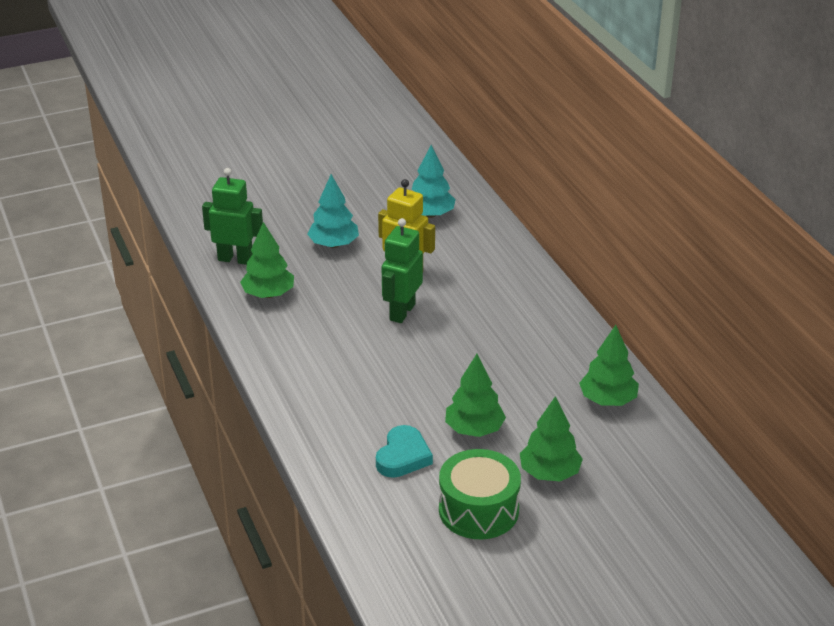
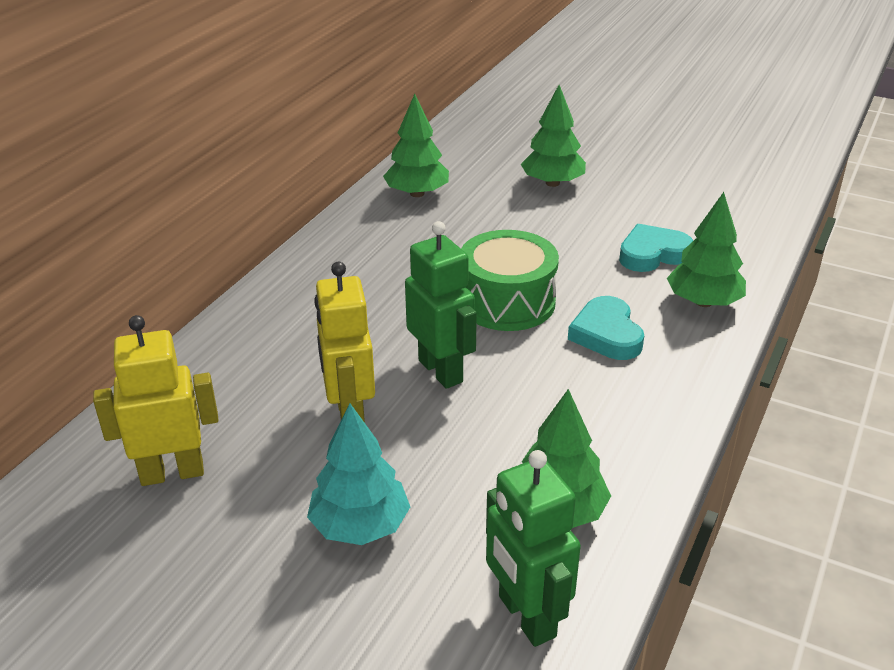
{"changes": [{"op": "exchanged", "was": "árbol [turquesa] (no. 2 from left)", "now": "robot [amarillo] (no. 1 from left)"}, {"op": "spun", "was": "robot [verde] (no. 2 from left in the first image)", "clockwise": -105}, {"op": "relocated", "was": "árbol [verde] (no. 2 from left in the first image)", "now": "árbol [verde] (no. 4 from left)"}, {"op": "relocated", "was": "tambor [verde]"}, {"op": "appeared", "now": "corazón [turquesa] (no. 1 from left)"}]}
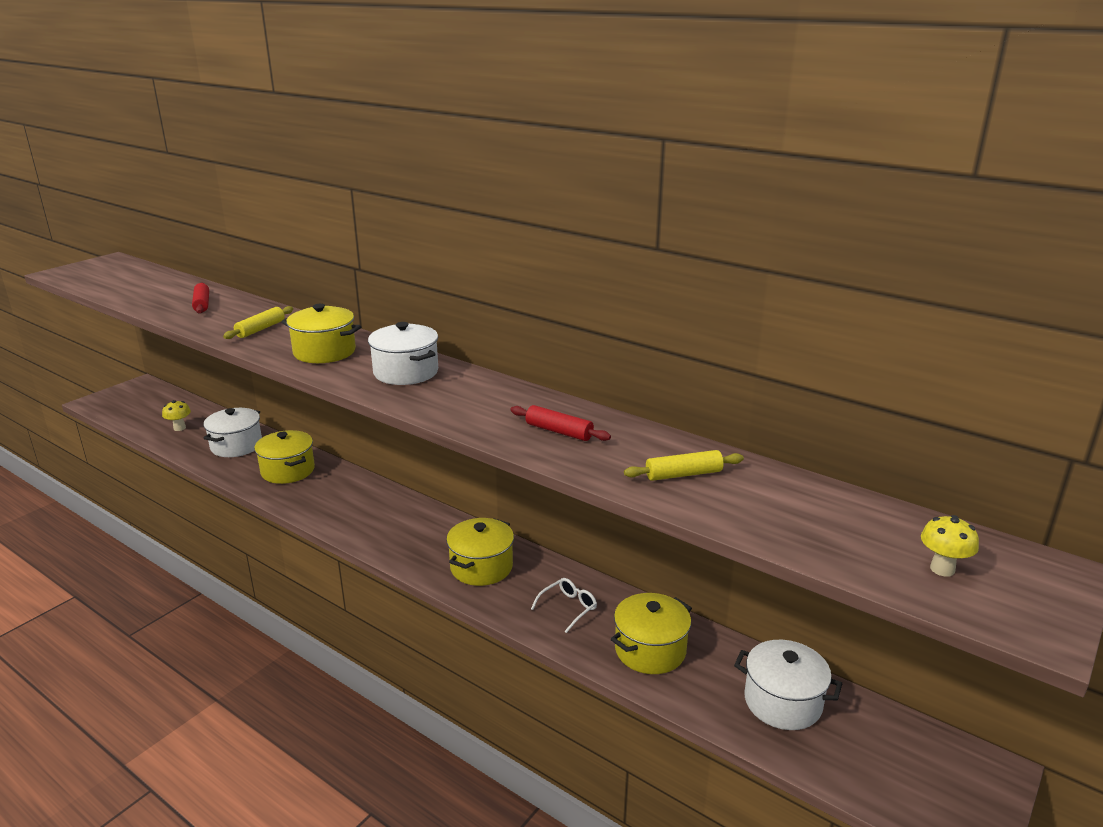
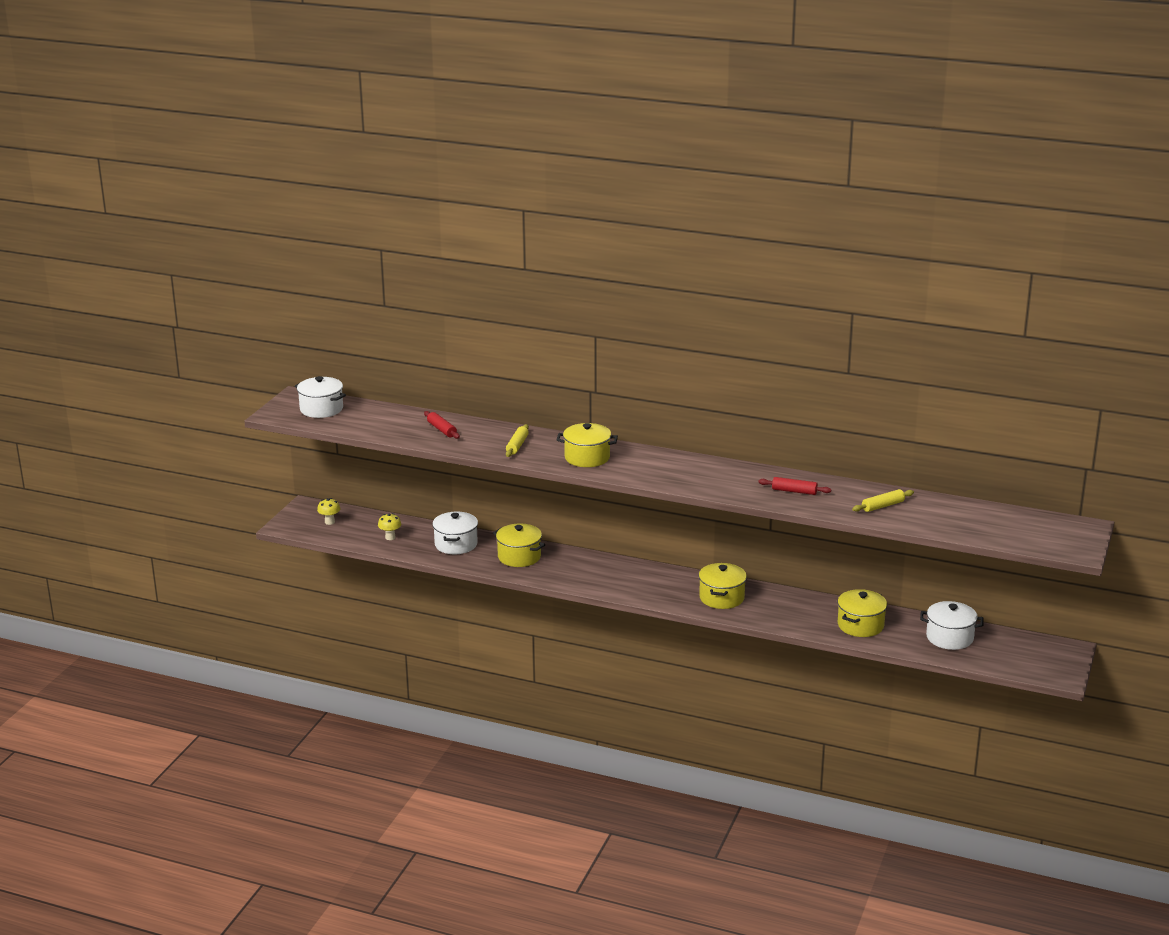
{"changes": [{"op": "relocated", "was": "olla [blanco] (no. 2 from left in the first image)", "now": "olla [blanco] (no. 1 from left)"}, {"op": "relocated", "was": "seta [amarillo] (no. 2 from left in the first image)", "now": "seta [amarillo] (no. 1 from left)"}, {"op": "missing", "was": "gafas [blanco]"}]}
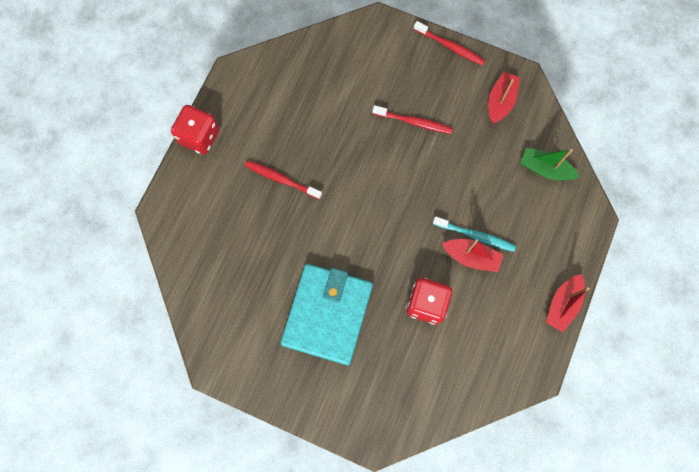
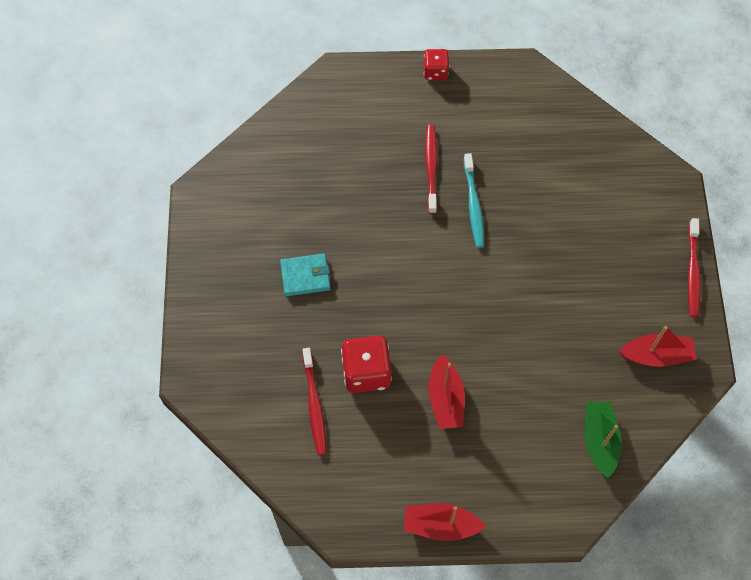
{"changes": [{"op": "size", "was": "dado [rojo] (no. 1 from left in the first image)", "ratio": 0.6}, {"op": "relocated", "was": "cepillo de dientes [rojo] (no. 2 from left in the first image)", "now": "cepillo de dientes [rojo] (no. 1 from left)"}, {"op": "relocated", "was": "cepillo de dientes [turquesa]"}, {"op": "size", "was": "cartera [turquesa]", "ratio": 0.46}]}
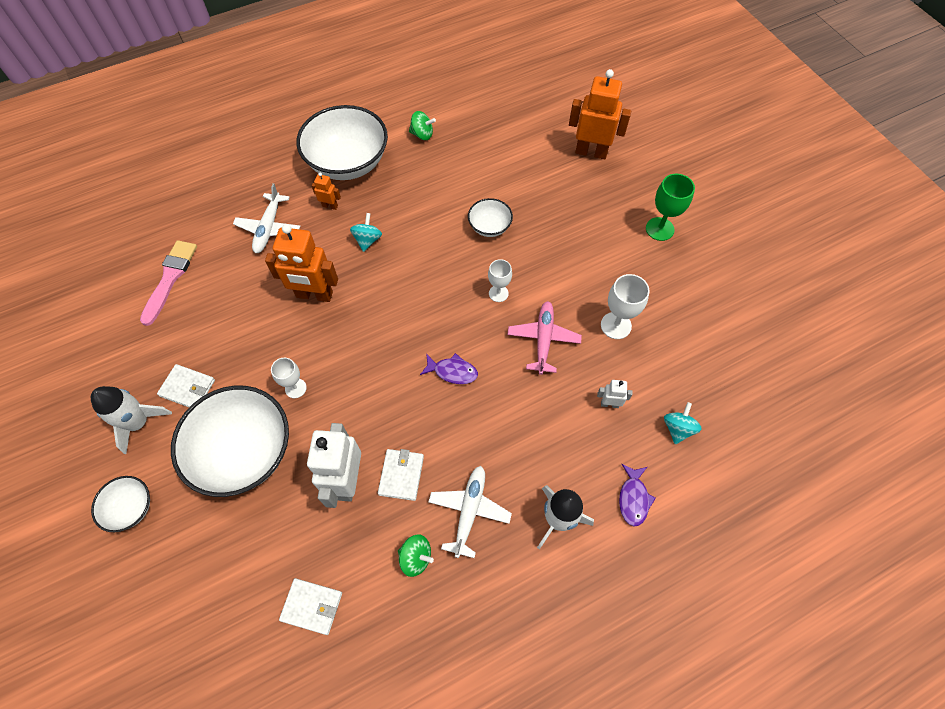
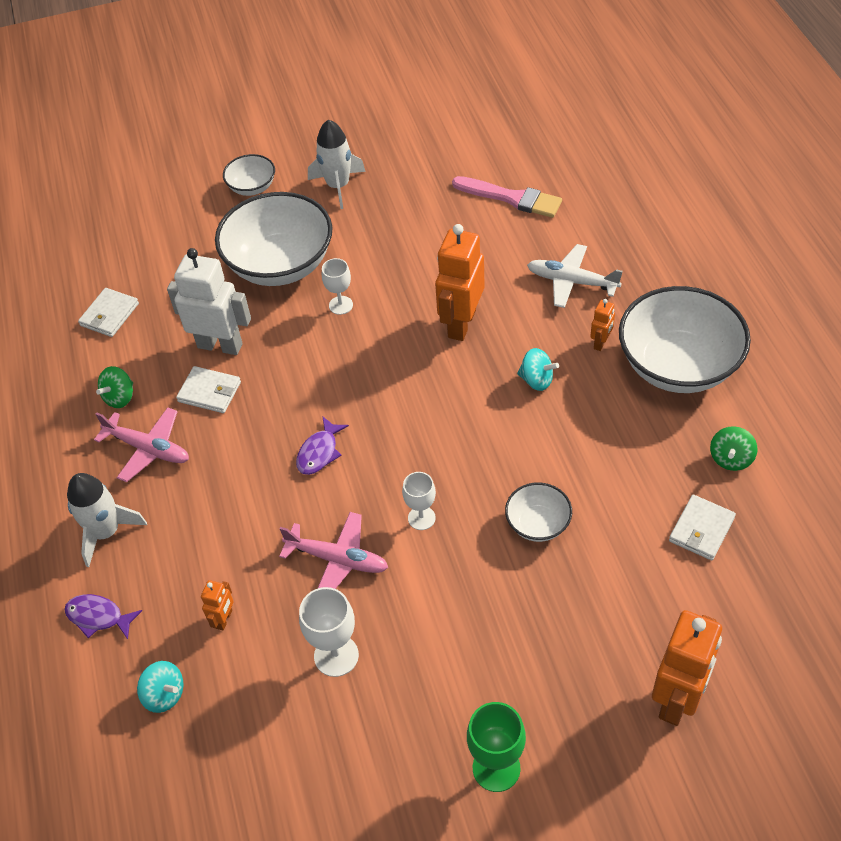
{"changes": [{"op": "relocated", "was": "cartera [blanco] (no. 1 from left in the first image)", "now": "cartera [blanco] (no. 3 from left)"}, {"op": "colour", "was": "robot [blanco] (no. 2 from left)", "now": "robot [naranja] (no. 1 from left)"}, {"op": "colour", "was": "avión [blanco] (no. 2 from left)", "now": "avión [rosa] (no. 1 from left)"}]}
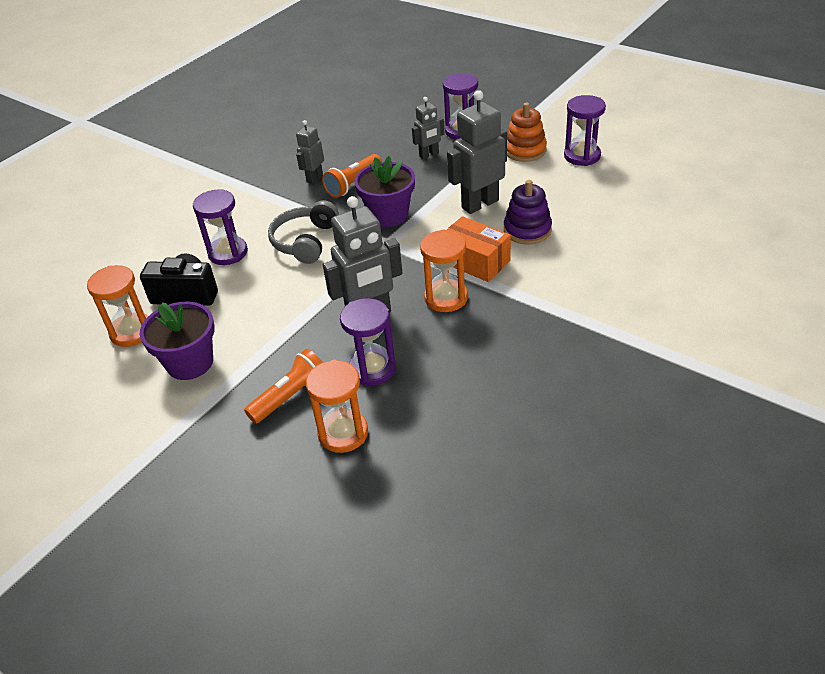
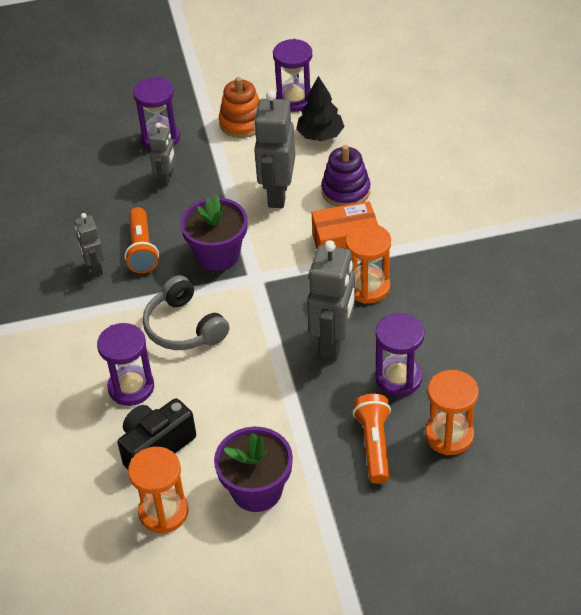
{"changes": [{"op": "appeared", "now": "árbol [negro]"}]}
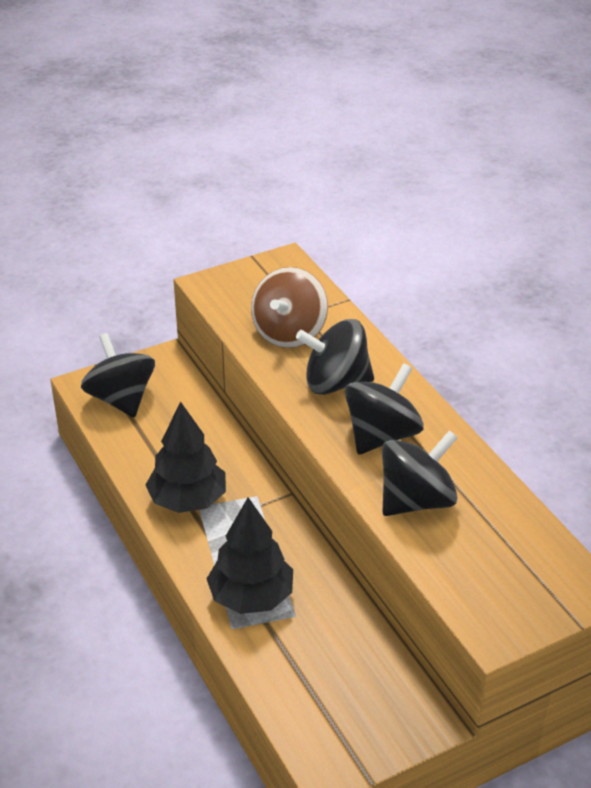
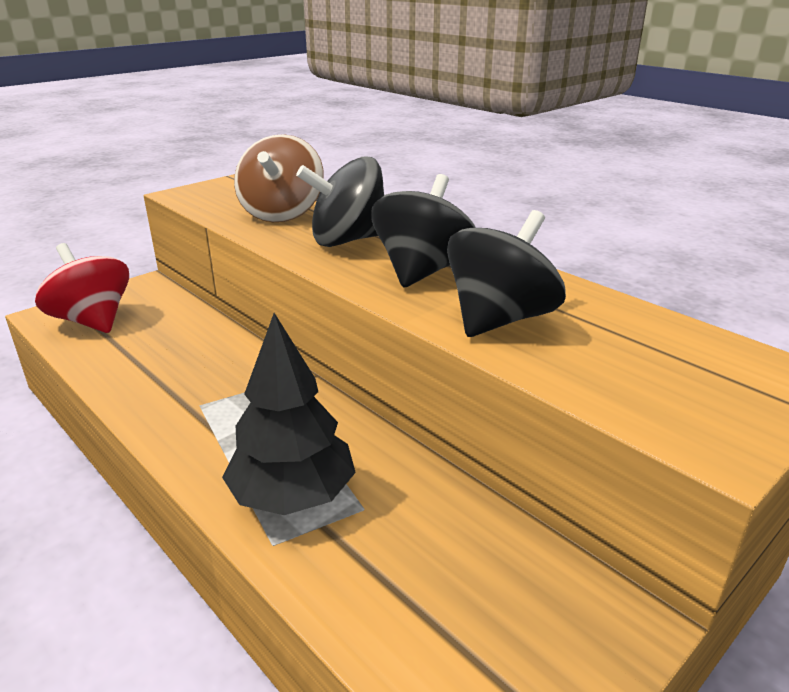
{"changes": [{"op": "colour", "was": "peonza [negro] (no. 1 from left)", "now": "peonza [rojo]"}, {"op": "missing", "was": "árbol [negro] (no. 1 from left)"}]}
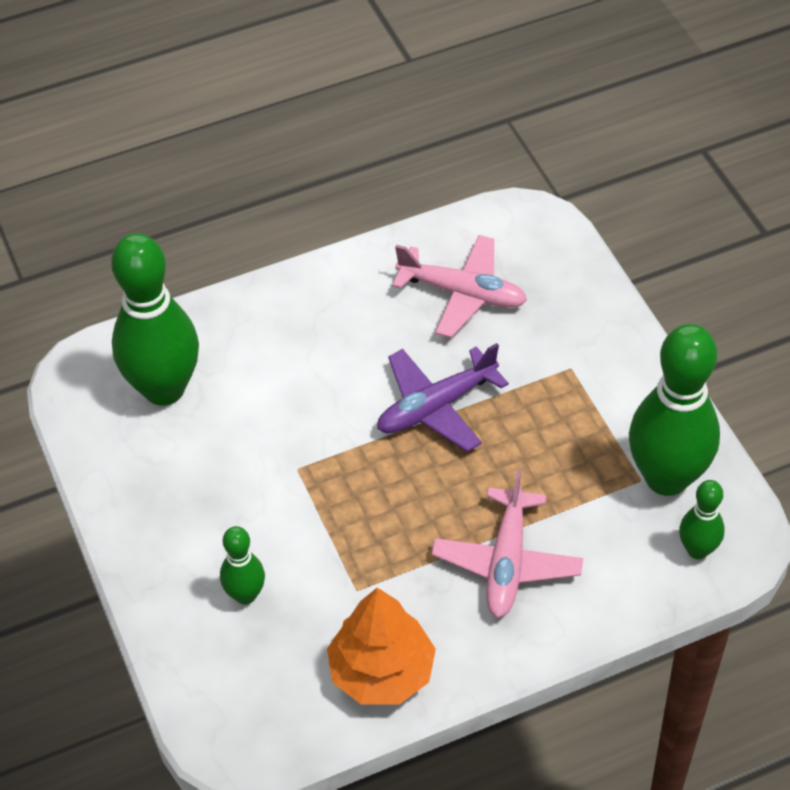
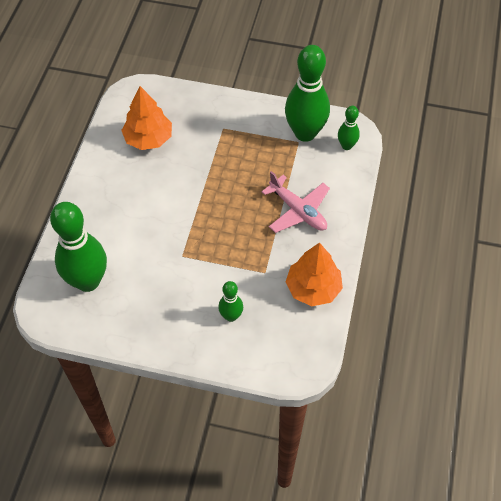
{"changes": [{"op": "exchanged", "was": "avión [rosa] (no. 1 from left)", "now": "árbol [naranja] (no. 1 from left)"}, {"op": "missing", "was": "avión [morado]"}]}
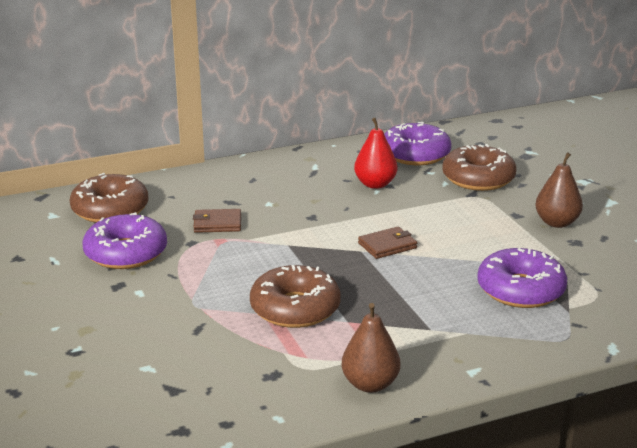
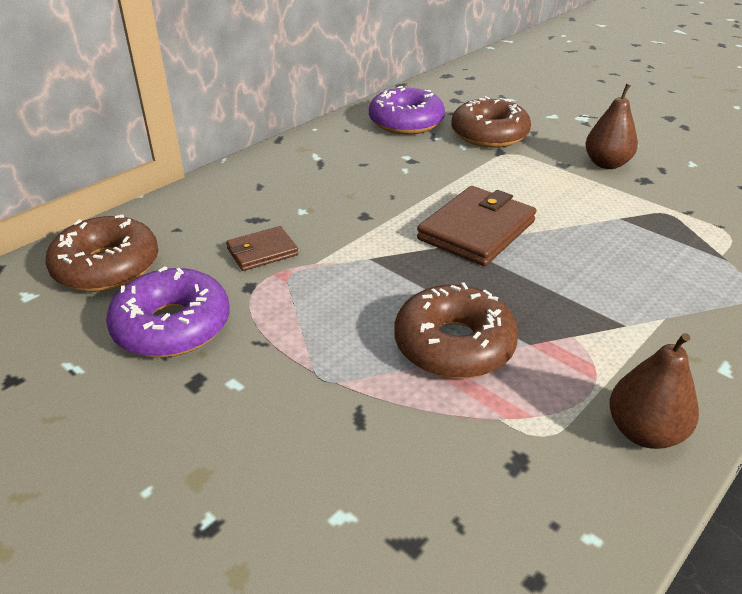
{"changes": [{"op": "missing", "was": "pera [rojo]"}, {"op": "size", "was": "cartera [marrón] (no. 2 from left)", "ratio": 1.78}, {"op": "missing", "was": "rosquilla [morado] (no. 3 from left)"}]}
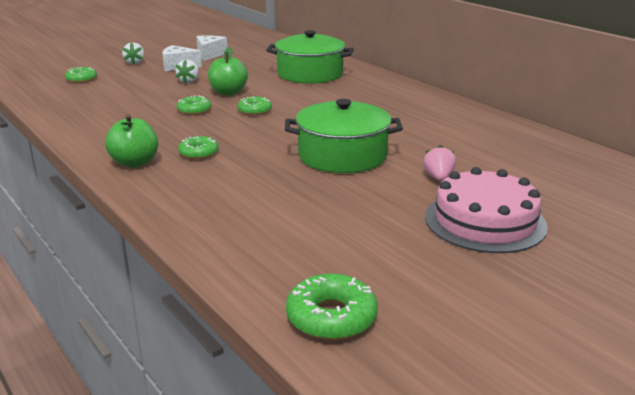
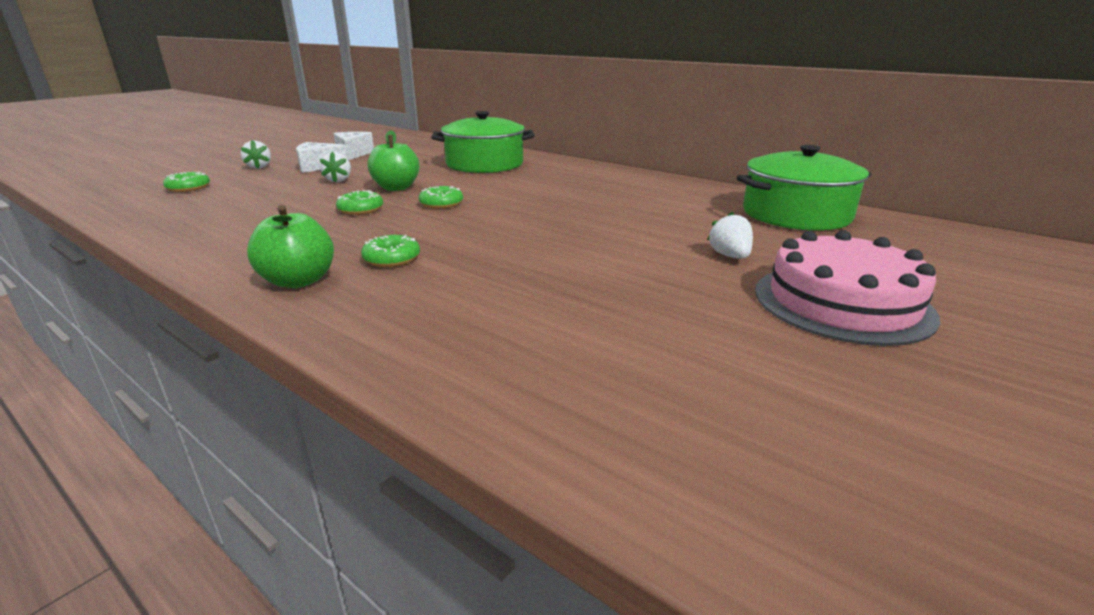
{"changes": [{"op": "relocated", "was": "olla [verde] (no. 2 from left)"}, {"op": "colour", "was": "fresa [rosa]", "now": "fresa [blanco] (no. 3 from left)"}, {"op": "missing", "was": "rosquilla [verde] (no. 5 from left)"}]}
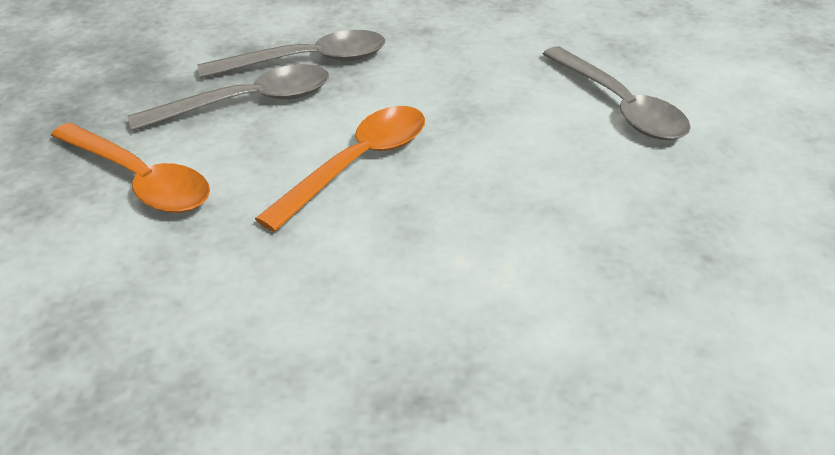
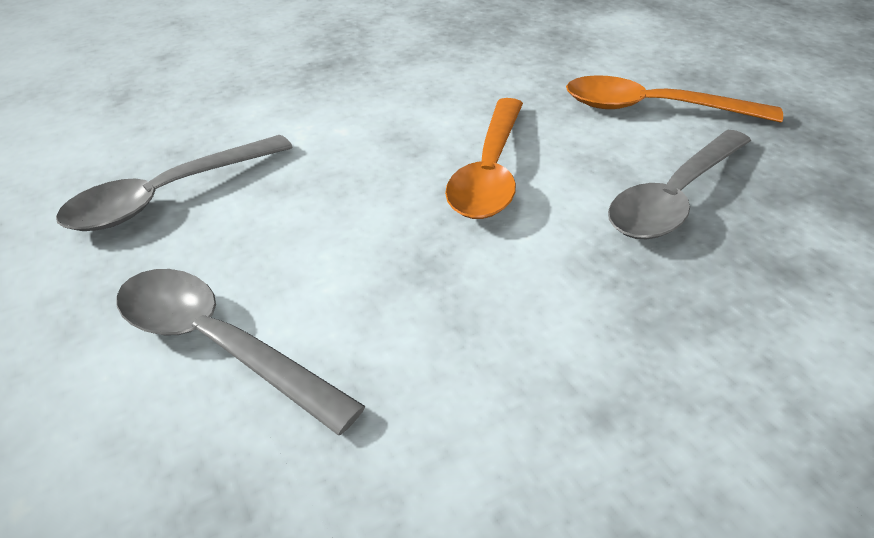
{"changes": [{"op": "relocated", "was": "cuchara [gris] (no. 2 from left in the first image)", "now": "cuchara [gris] (no. 1 from left)"}]}
